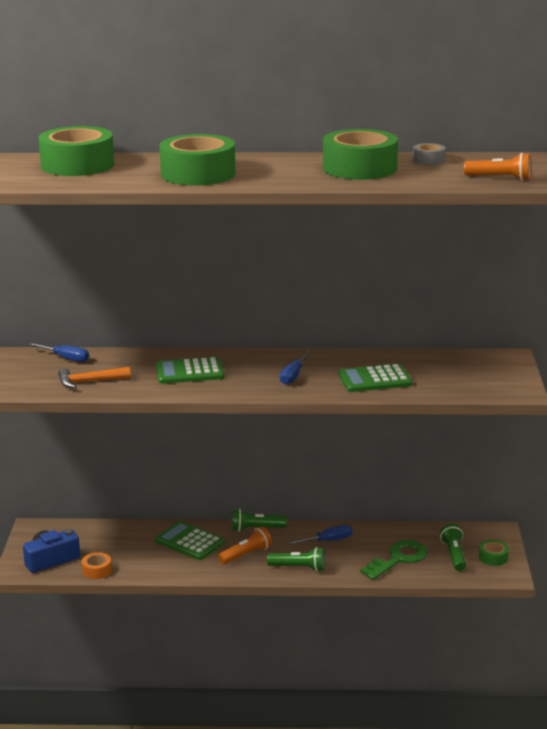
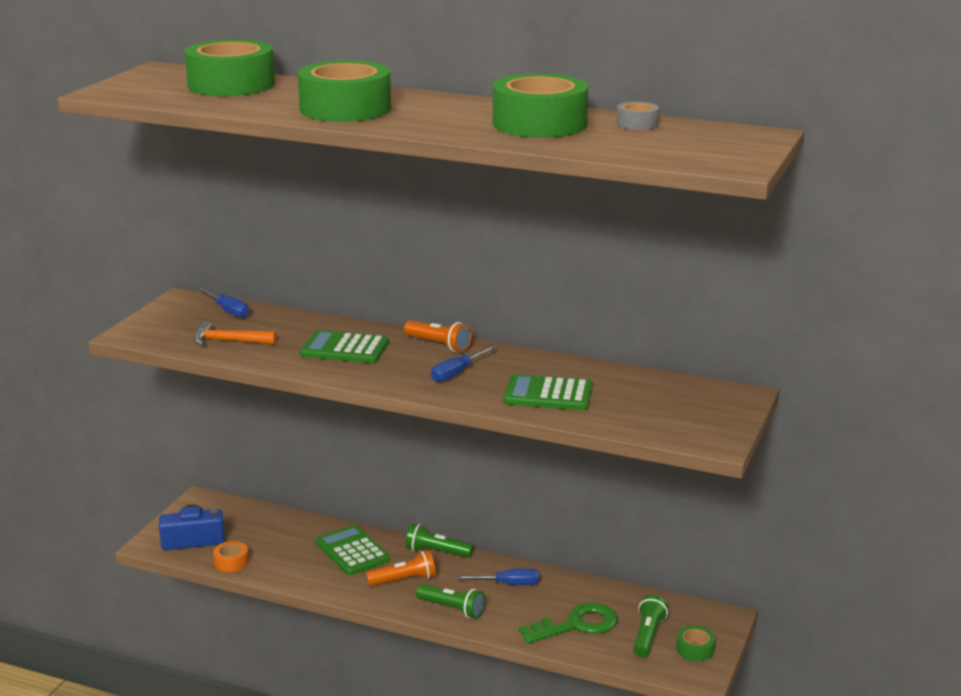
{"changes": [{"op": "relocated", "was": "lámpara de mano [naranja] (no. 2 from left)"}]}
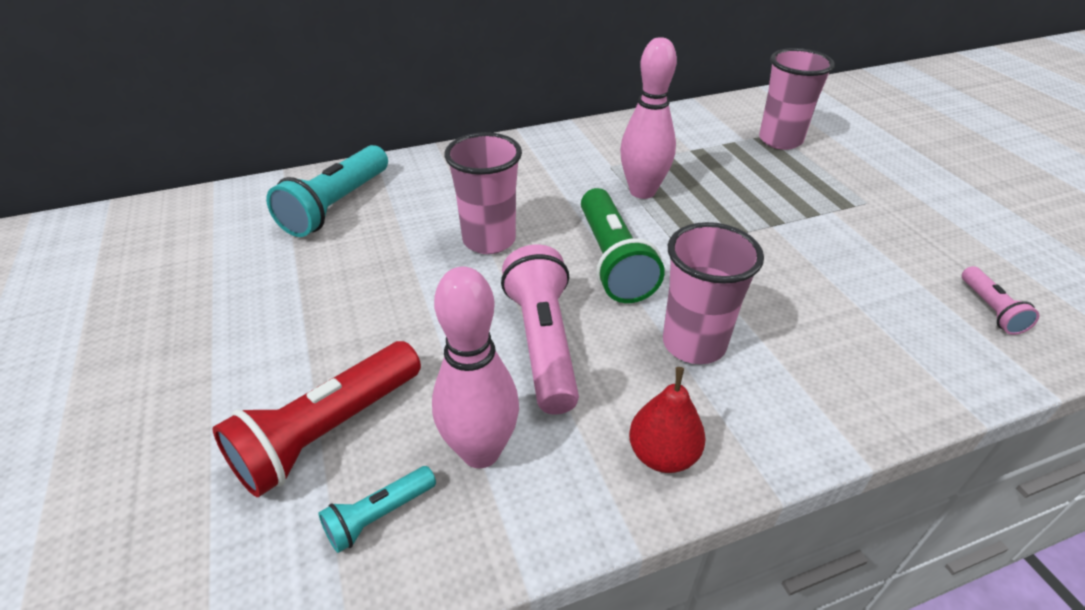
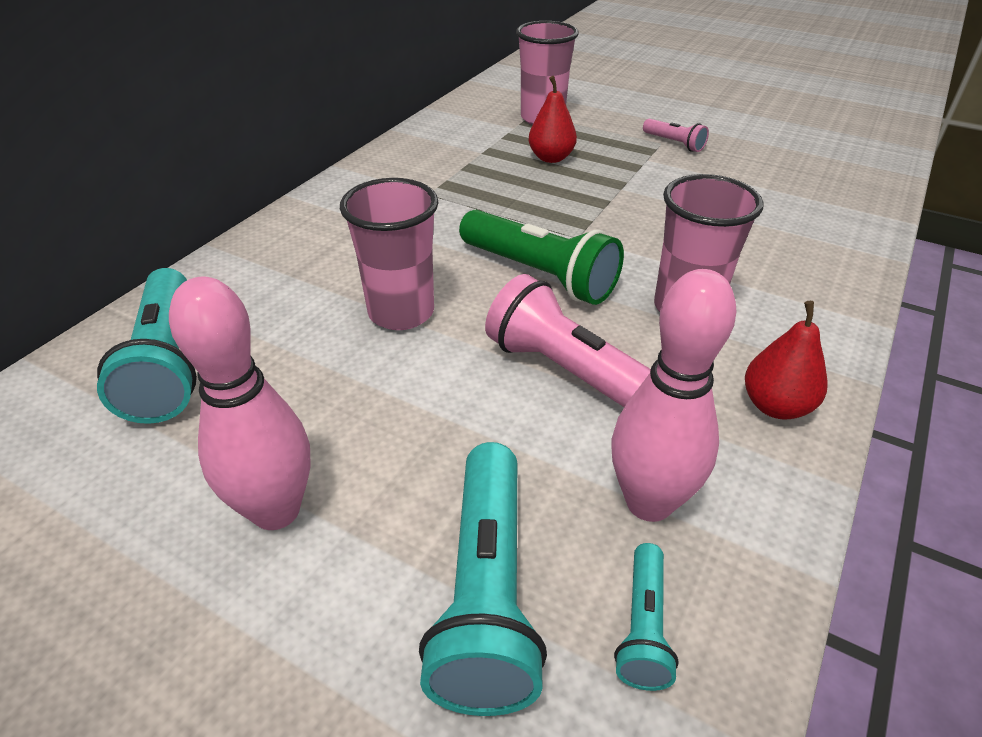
{"changes": [{"op": "relocated", "was": "bolo [rosa] (no. 2 from left in the first image)", "now": "bolo [rosa] (no. 1 from left)"}, {"op": "relocated", "was": "lámpara de mano [rosa] (no. 2 from left)"}, {"op": "colour", "was": "lámpara de mano [rojo]", "now": "lámpara de mano [turquesa] (no. 2 from left)"}, {"op": "appeared", "now": "pera [rojo] (no. 1 from left)"}]}
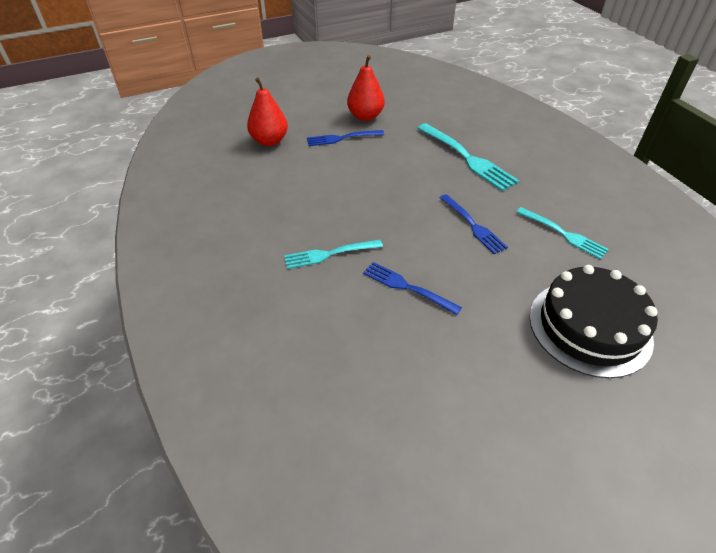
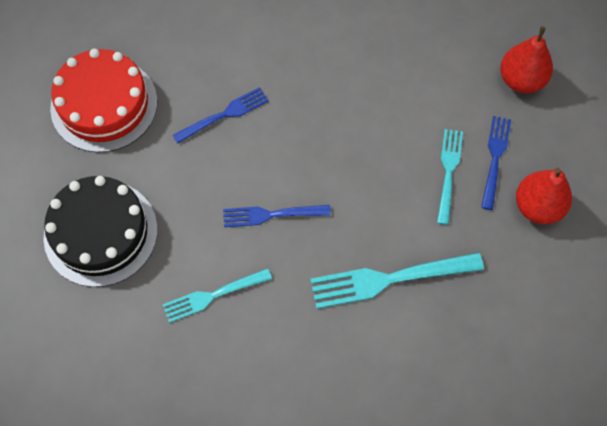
{"changes": [{"op": "relocated", "was": "tenedor [turquesa] (no. 1 from left in the first image)", "now": "tenedor [turquesa] (no. 3 from left)"}, {"op": "appeared", "now": "tarta [rojo]"}]}
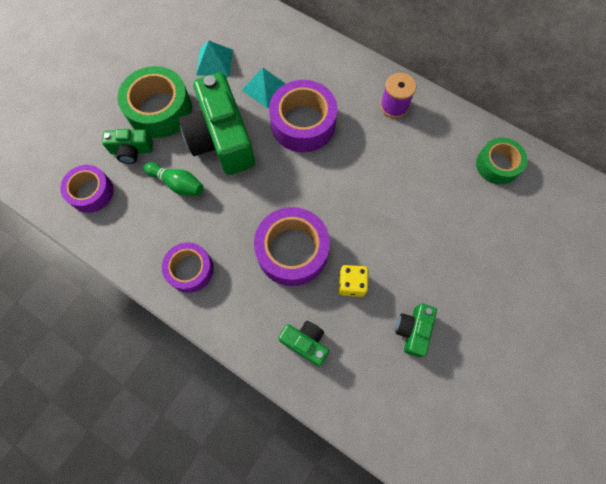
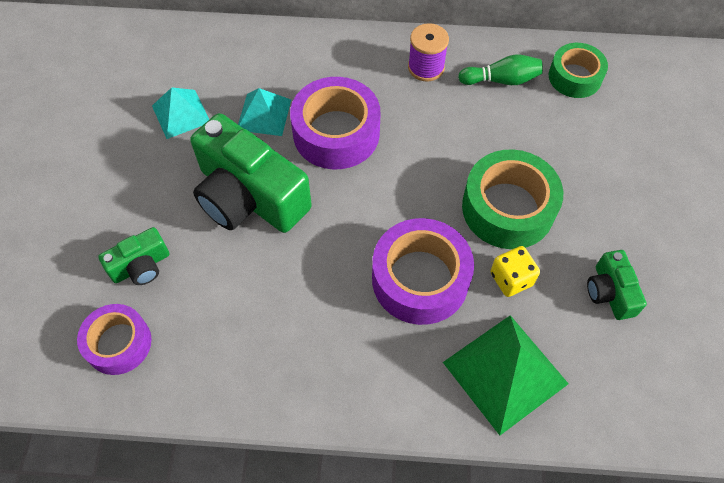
{"changes": [{"op": "relocated", "was": "cinta adhesiva [verde] (no. 1 from left)"}, {"op": "relocated", "was": "bolo [verde]"}, {"op": "missing", "was": "cinta adhesiva [morado] (no. 2 from left)"}, {"op": "exchanged", "was": "cámara [verde] (no. 3 from left)", "now": "pirámide [verde]"}]}
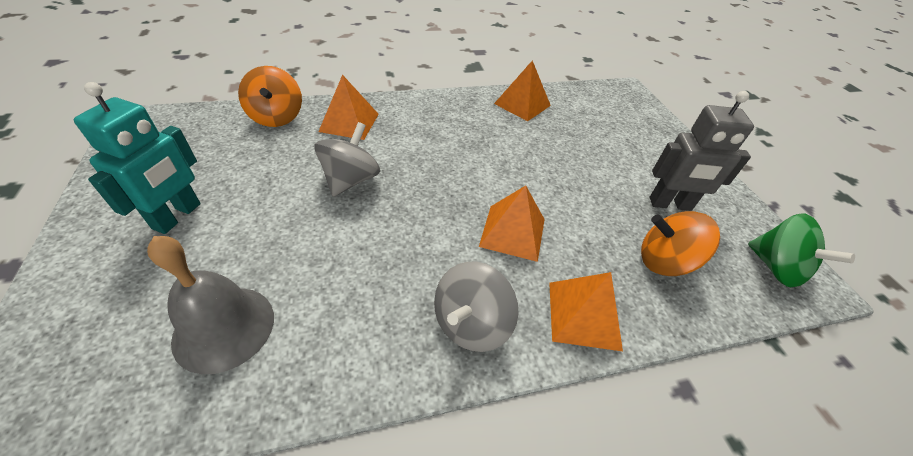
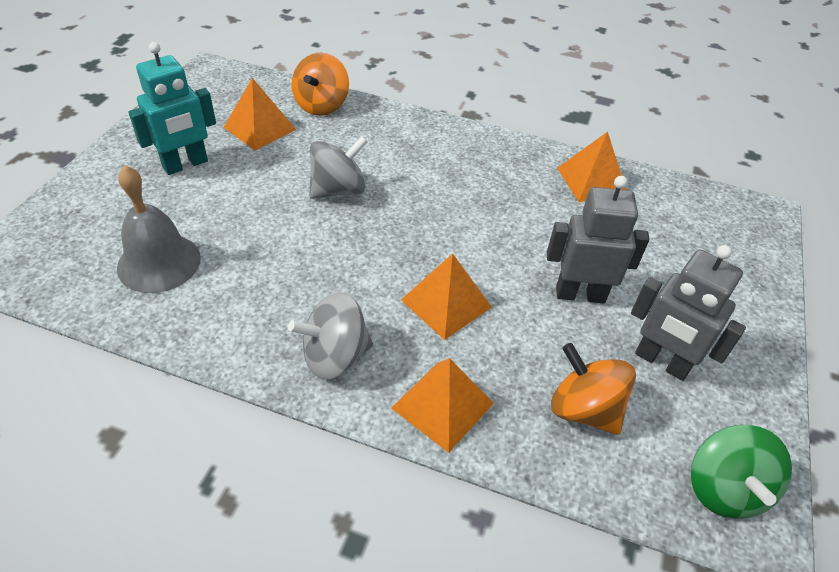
{"changes": [{"op": "relocated", "was": "pirámide [naranja] (no. 1 from left)"}, {"op": "appeared", "now": "robot [gris] (no. 1 from left)"}]}
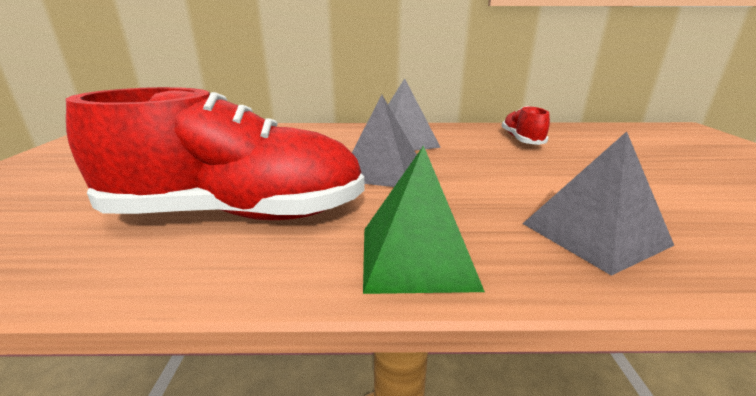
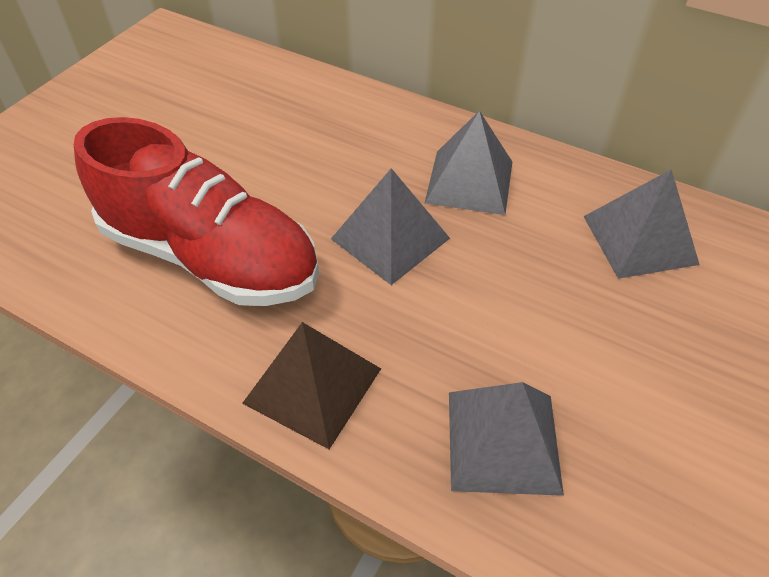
{"changes": [{"op": "exchanged", "was": "zapato [rojo] (no. 2 from left)", "now": "pirámide [gris] (no. 4 from left)"}, {"op": "colour", "was": "pirámide [verde]", "now": "pirámide [marrón]"}]}
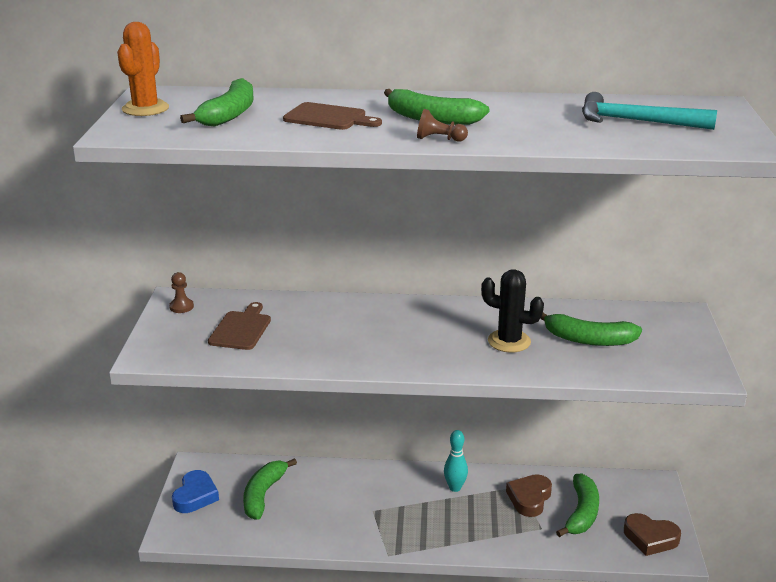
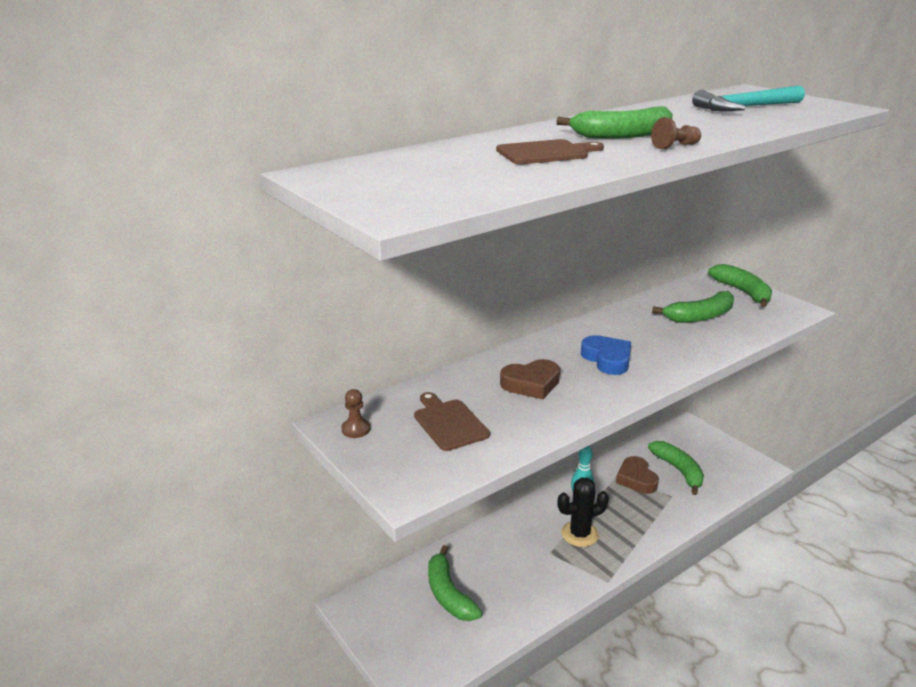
{"changes": [{"op": "missing", "was": "cactus [naranja]"}, {"op": "relocated", "was": "plátano [verde] (no. 1 from left in the first image)", "now": "plátano [verde] (no. 5 from left)"}, {"op": "relocated", "was": "cactus [negro]"}, {"op": "relocated", "was": "corazón [azul]"}, {"op": "relocated", "was": "corazón [marrón] (no. 2 from left in the first image)", "now": "corazón [marrón] (no. 1 from left)"}]}
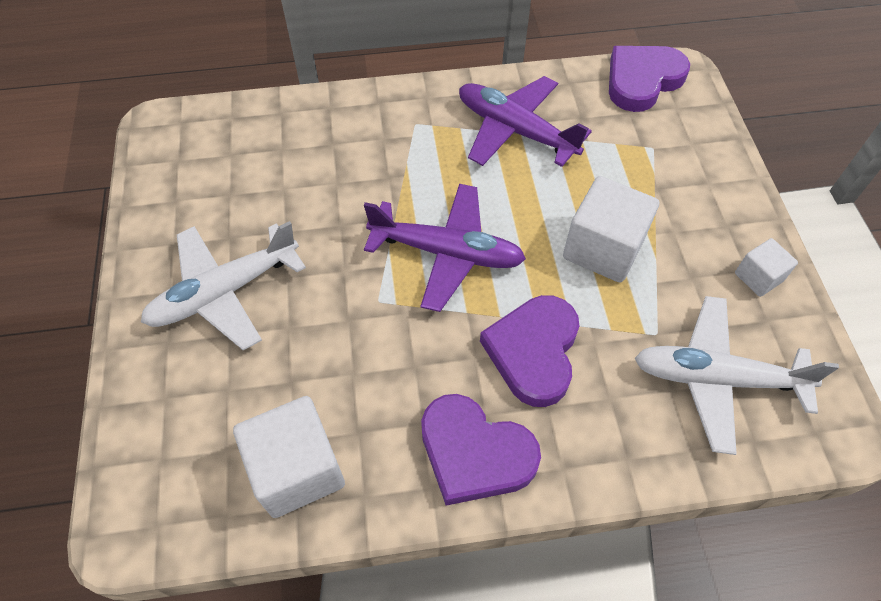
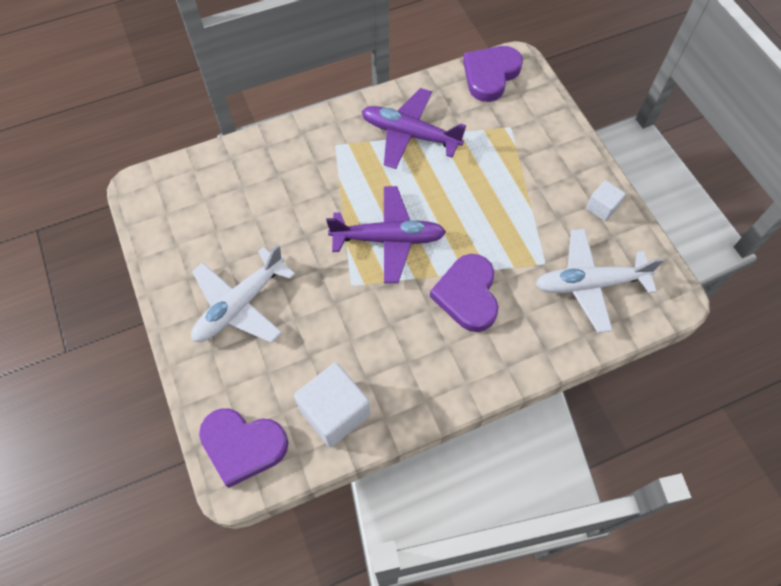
{"changes": [{"op": "missing", "was": "cubo [blanco] (no. 2 from left)"}, {"op": "relocated", "was": "corazón [morado] (no. 1 from left)"}]}
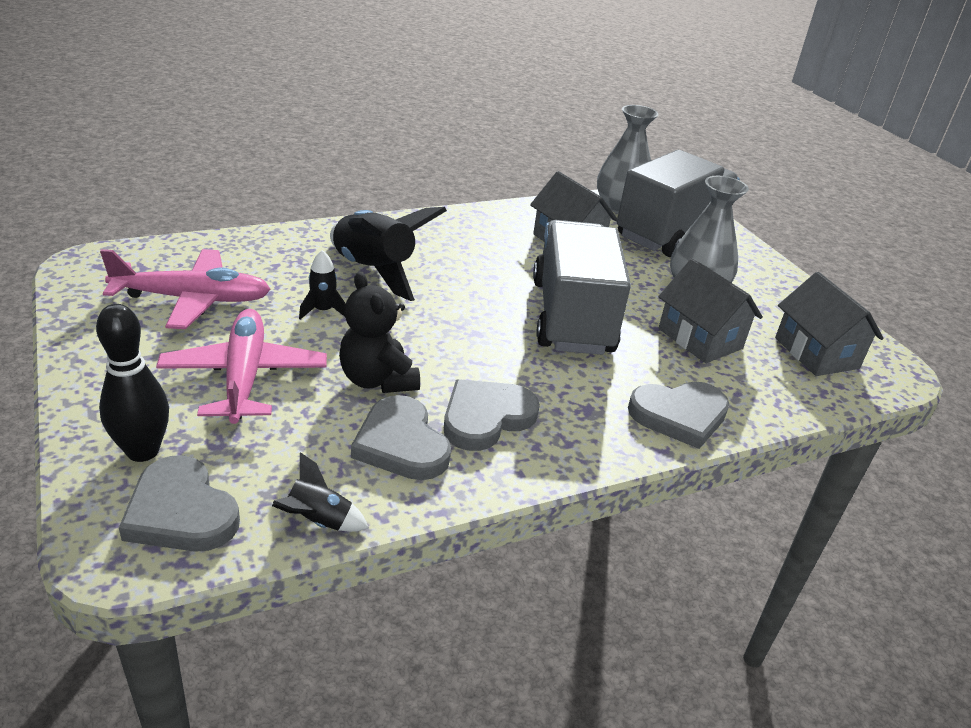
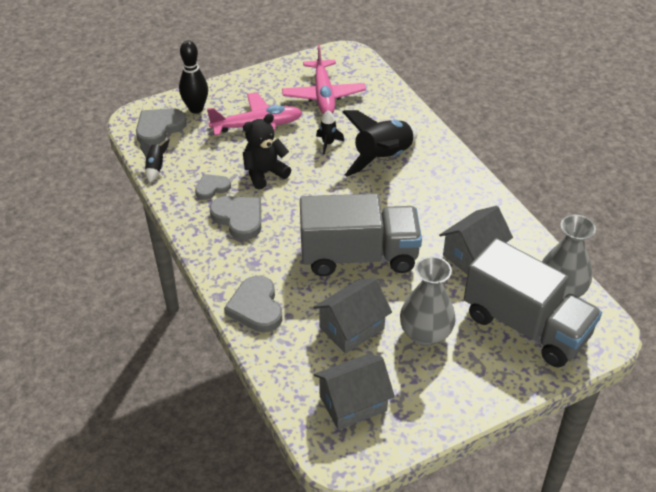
{"changes": [{"op": "size", "was": "corazón [gris] (no. 2 from left)", "ratio": 0.63}]}
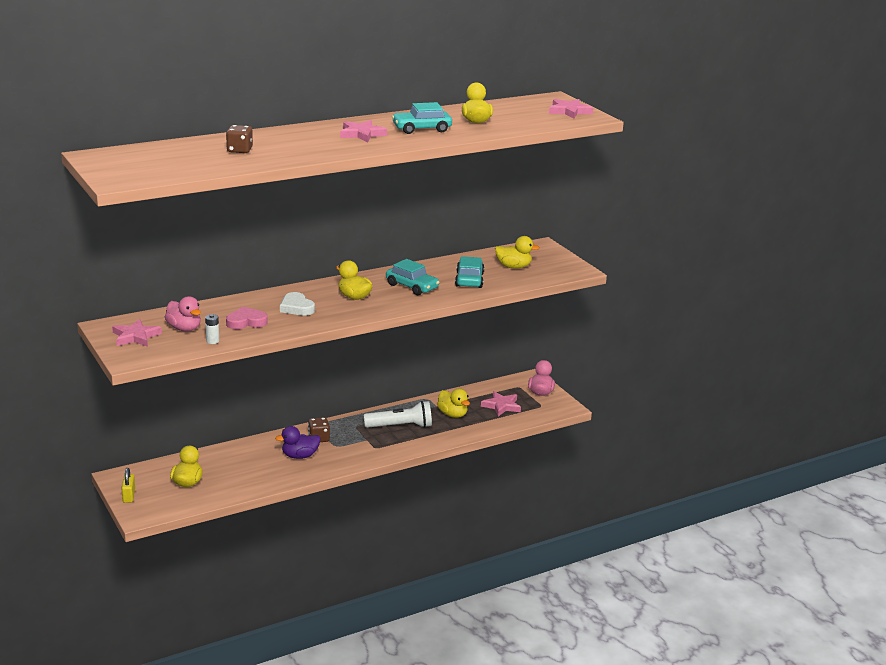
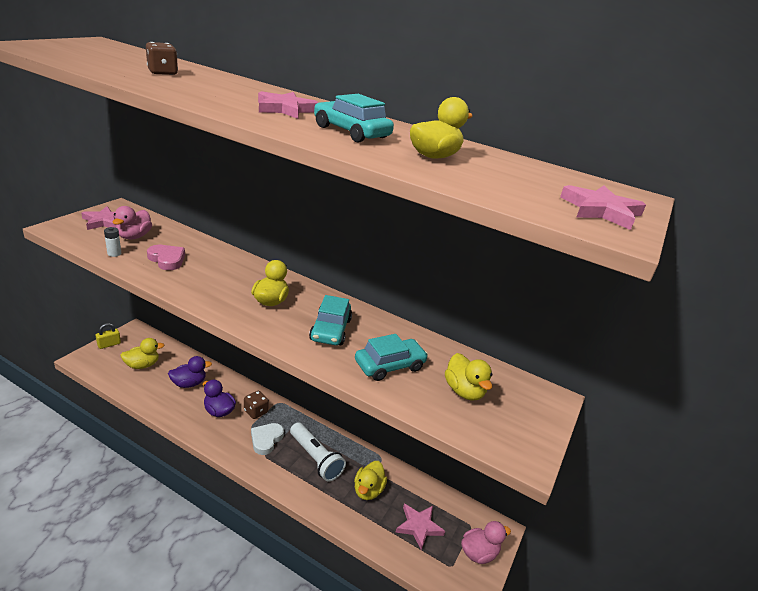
{"changes": [{"op": "relocated", "was": "corazón [blanco]"}, {"op": "appeared", "now": "pato [morado] (no. 1 from left)"}]}
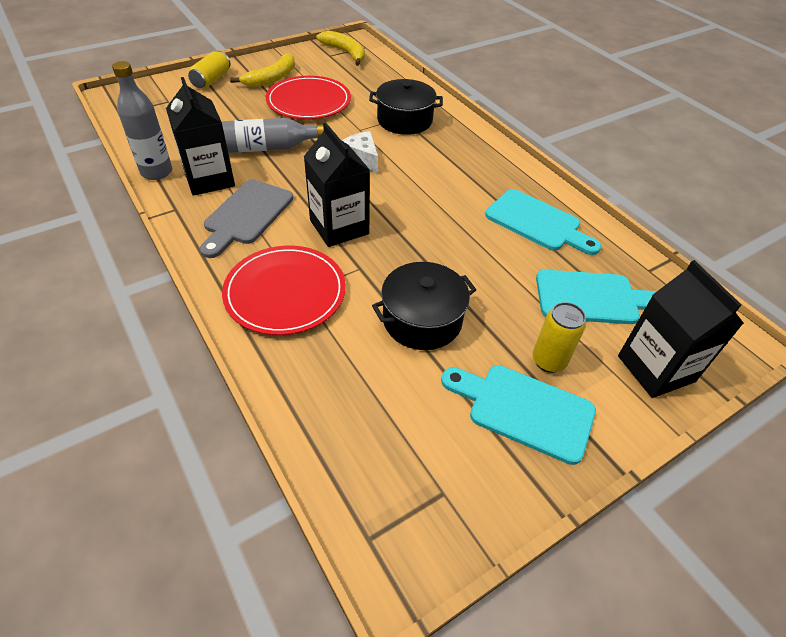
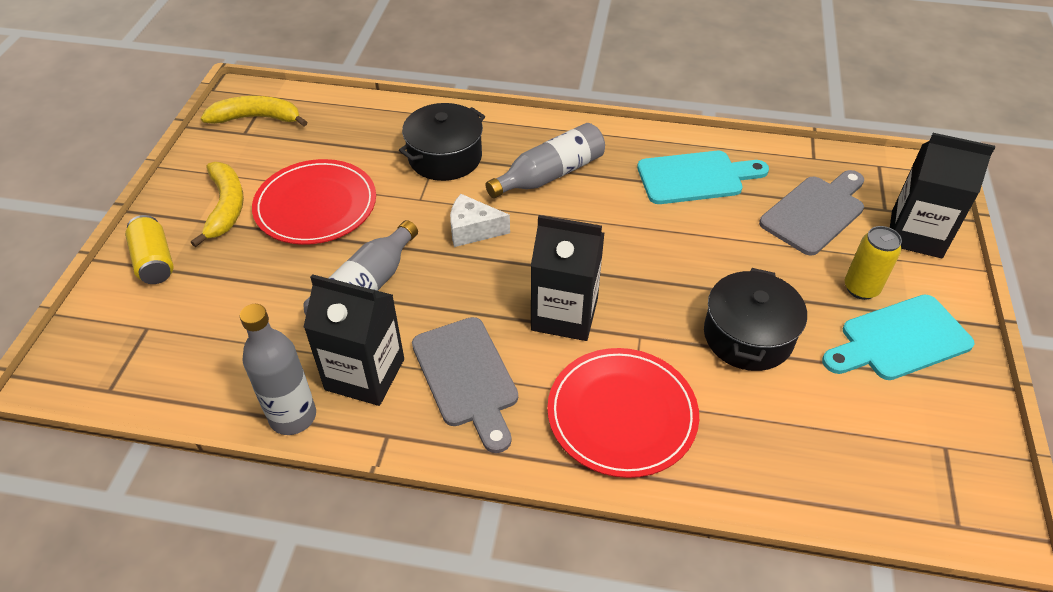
{"changes": [{"op": "colour", "was": "tabla de cortar [turquesa] (no. 3 from left)", "now": "tabla de cortar [gris] (no. 2 from left)"}, {"op": "appeared", "now": "botella [gris] (no. 3 from left)"}]}
